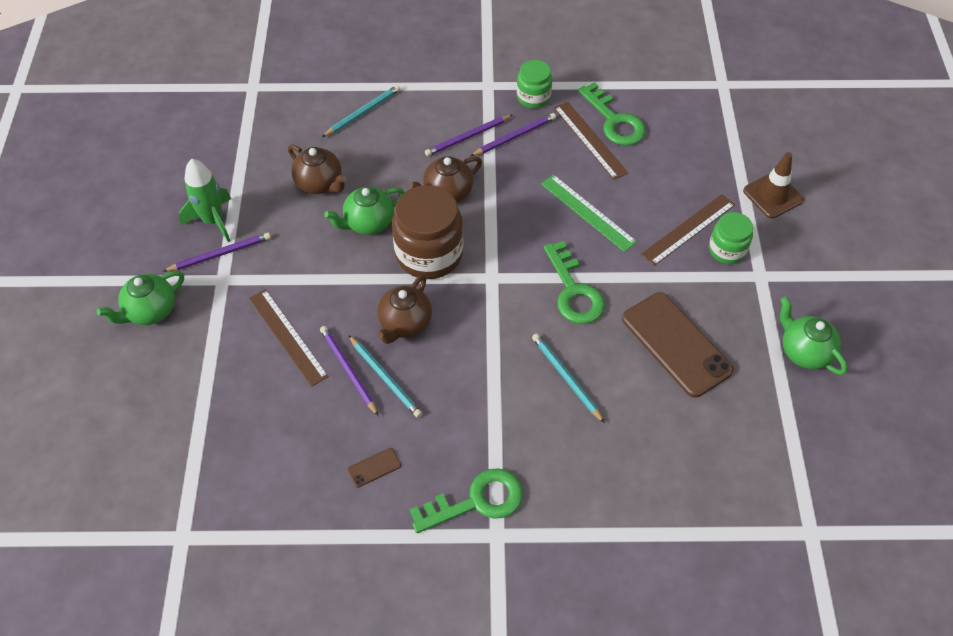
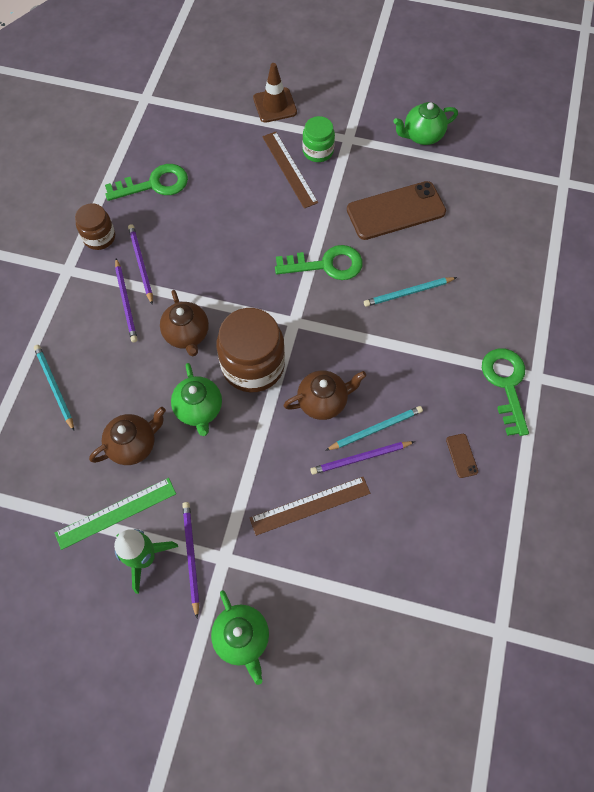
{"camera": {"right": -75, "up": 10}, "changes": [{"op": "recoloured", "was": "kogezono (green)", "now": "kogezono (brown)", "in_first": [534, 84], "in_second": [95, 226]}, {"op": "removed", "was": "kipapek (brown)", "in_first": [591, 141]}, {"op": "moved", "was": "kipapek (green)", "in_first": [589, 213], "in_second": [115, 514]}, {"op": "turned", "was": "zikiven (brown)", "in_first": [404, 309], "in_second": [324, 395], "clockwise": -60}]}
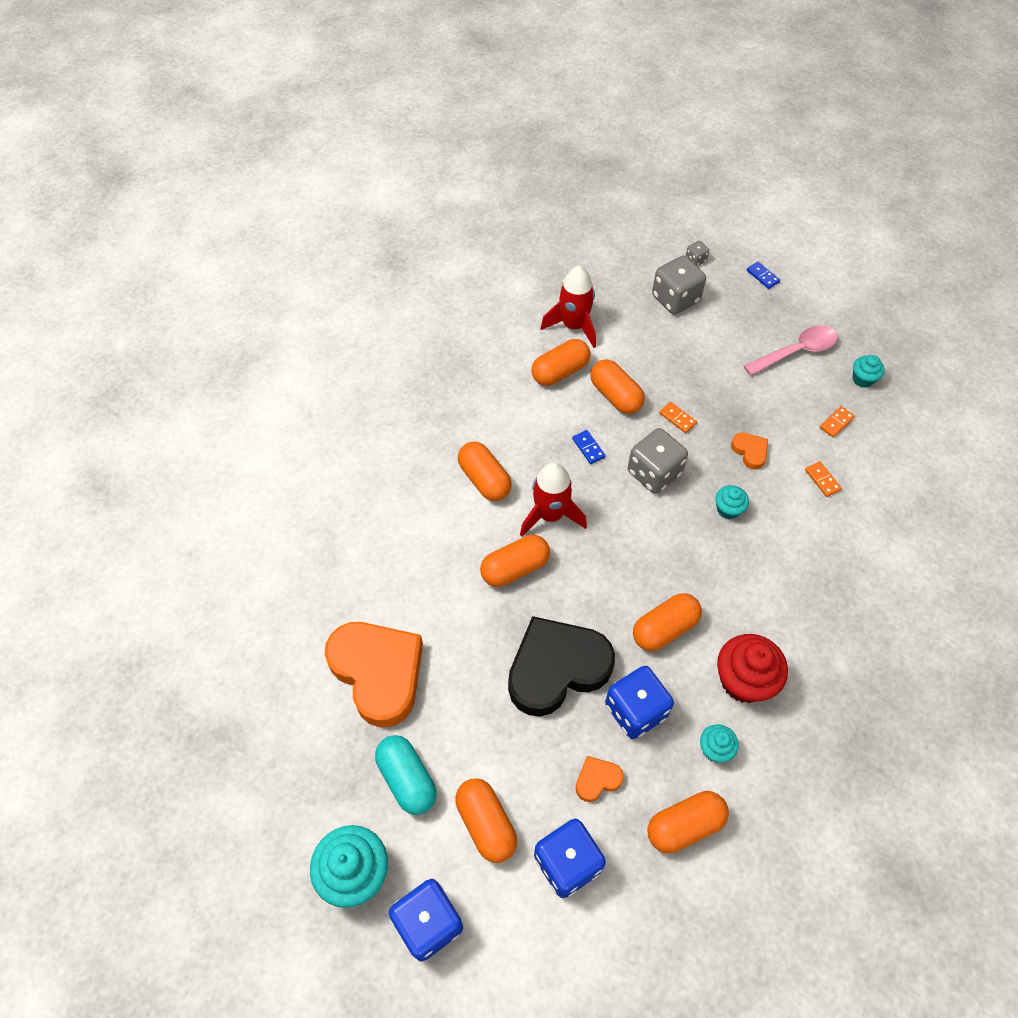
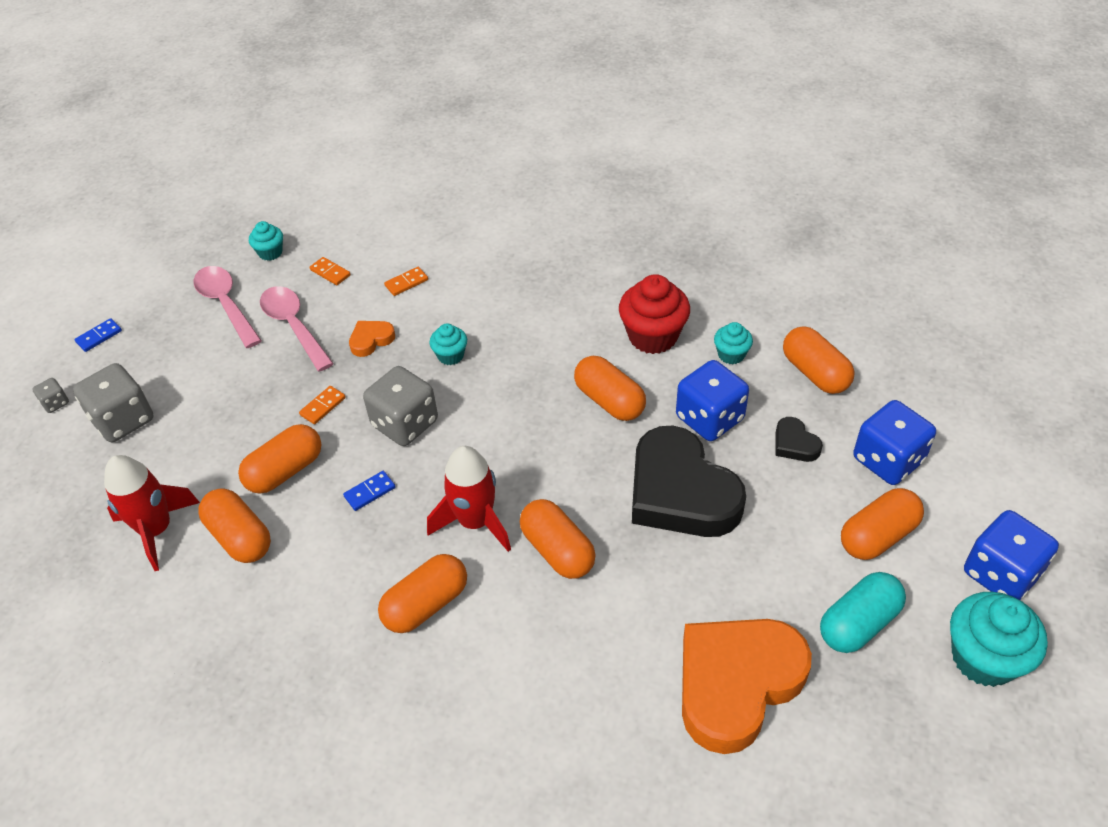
{"camera": {"right": -95, "up": -10}, "changes": [{"op": "recoloured", "was": "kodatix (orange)", "now": "kodatix (black)", "in_first": [600, 779], "in_second": [799, 439]}, {"op": "added", "now": "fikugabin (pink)", "in_second": [297, 329]}]}
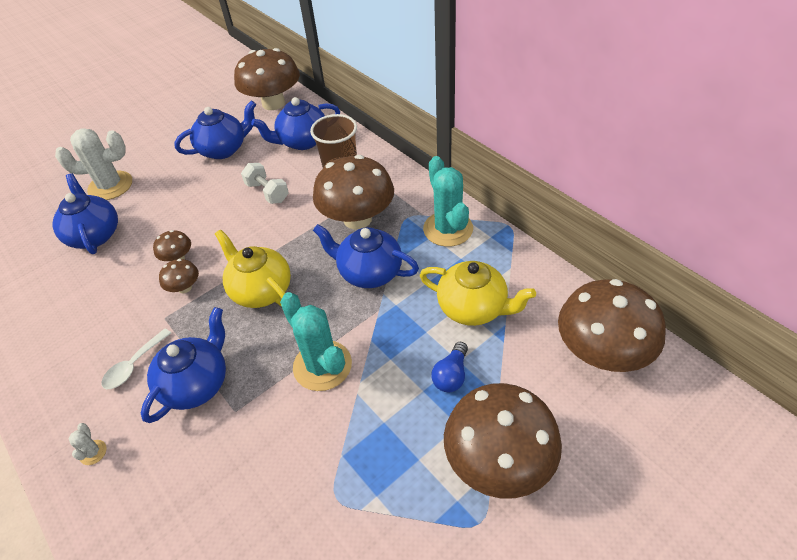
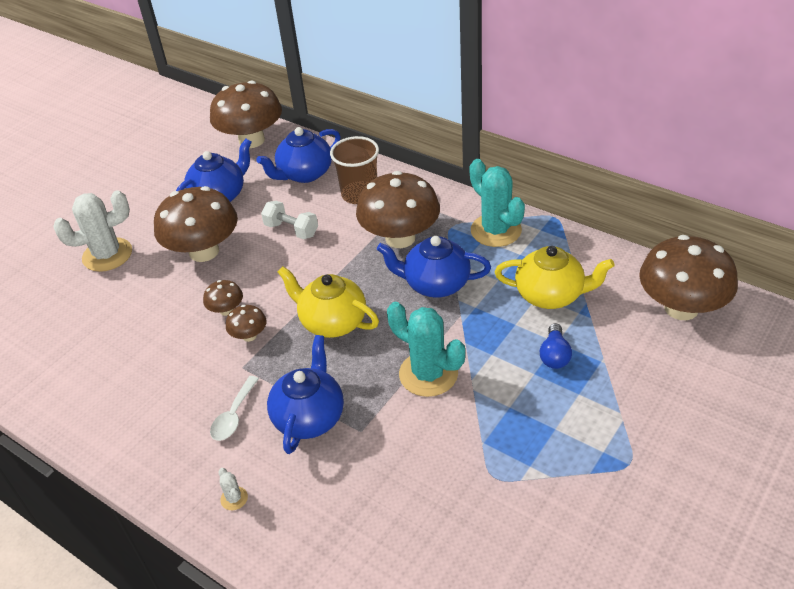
{"camera": {"right": -15, "up": -5}, "changes": [{"op": "removed", "was": "zikiven (blue)", "in_first": [85, 213]}, {"op": "moved", "was": "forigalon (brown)", "in_first": [503, 440], "in_second": [196, 224]}]}
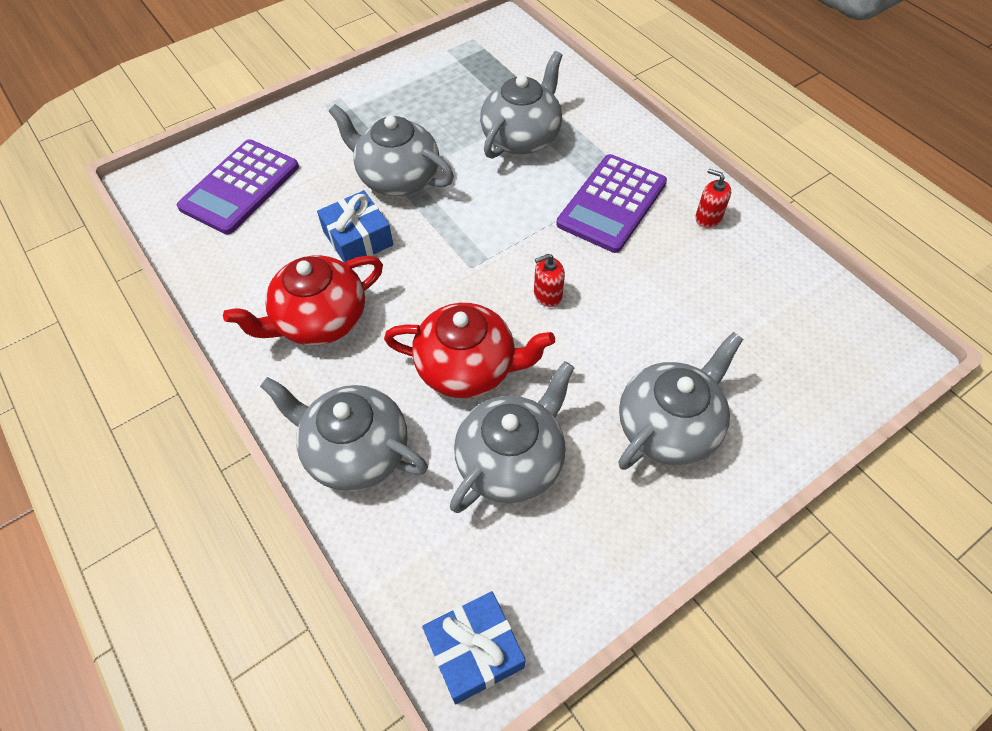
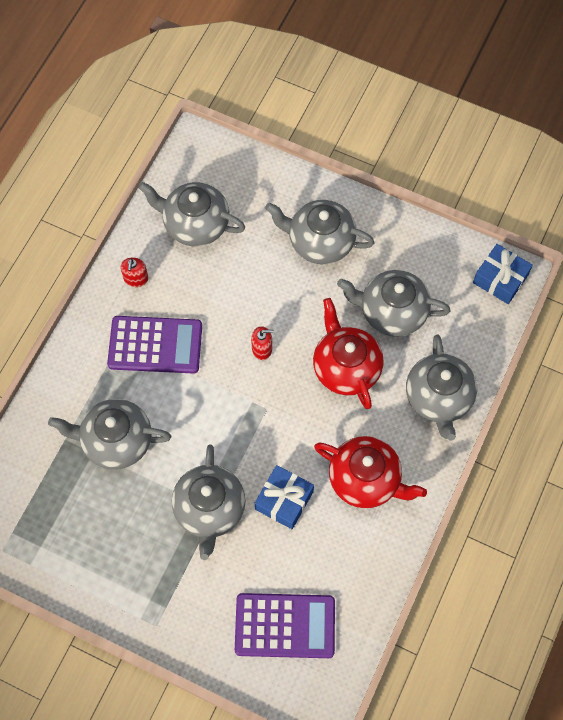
{"camera": {"right": -120, "up": 10}, "changes": [{"op": "turned", "was": "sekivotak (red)", "in_first": [549, 280], "in_second": [262, 343], "clockwise": -45}, {"op": "added", "now": "zikiven (grey)", "in_second": [191, 214]}]}
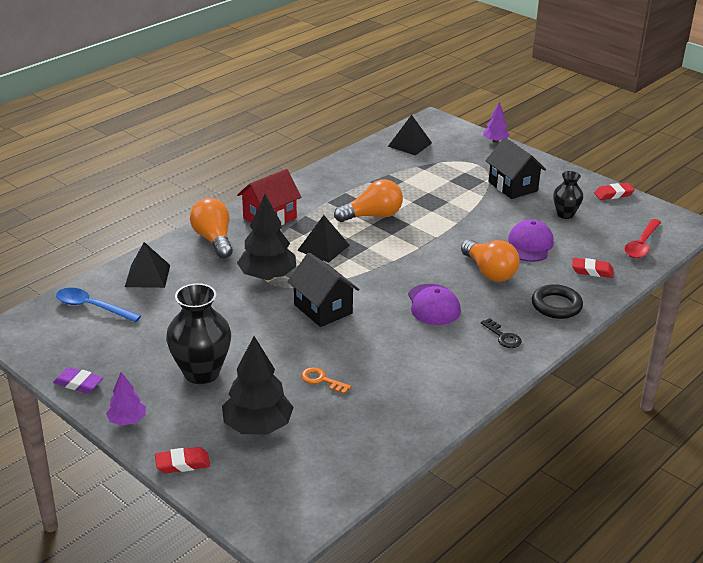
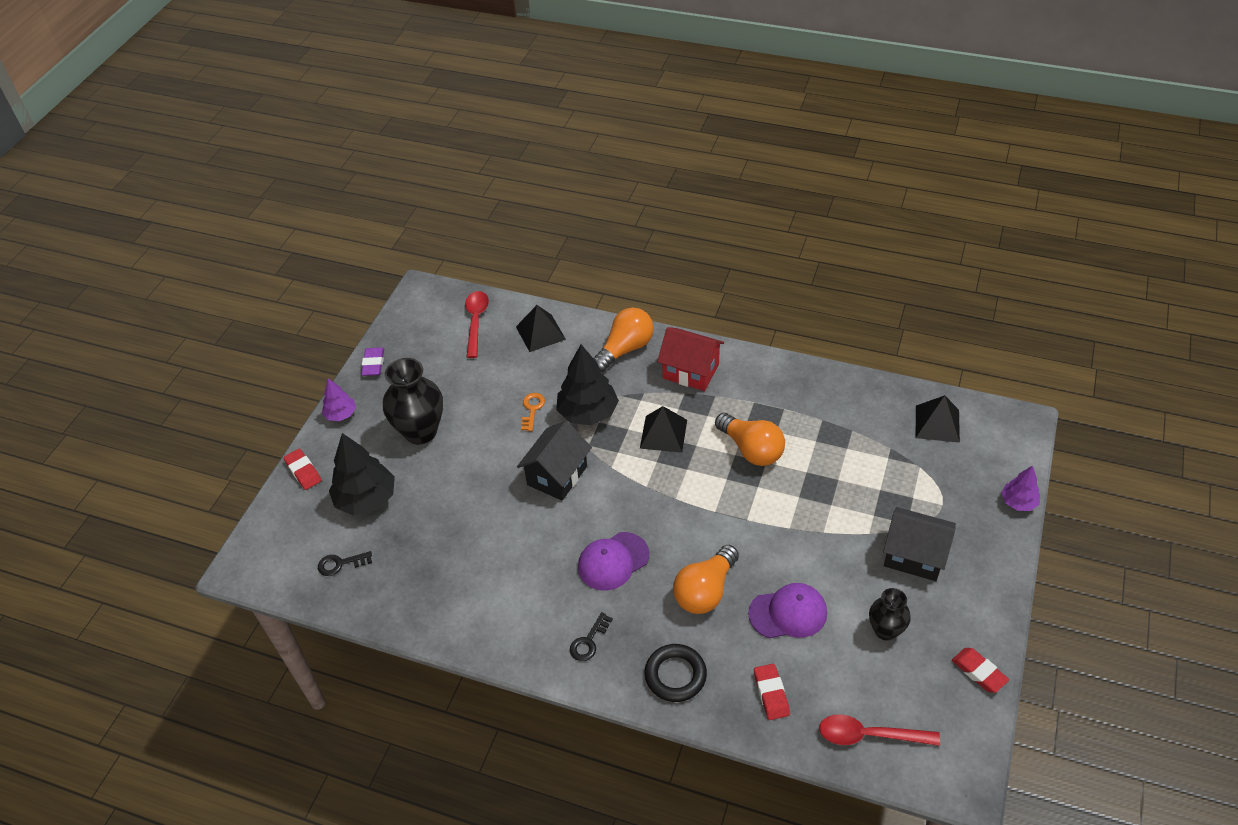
{"camera": {"right": 70, "up": 15}, "changes": [{"op": "turned", "was": "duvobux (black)", "in_first": [515, 168], "in_second": [919, 544], "clockwise": 75}, {"op": "recoloured", "was": "fikugabin (blue)", "now": "fikugabin (red)", "in_first": [98, 305], "in_second": [477, 324]}, {"op": "moved", "was": "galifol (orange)", "in_first": [326, 380], "in_second": [533, 412]}, {"op": "added", "now": "galifol (black)", "in_second": [345, 563]}]}
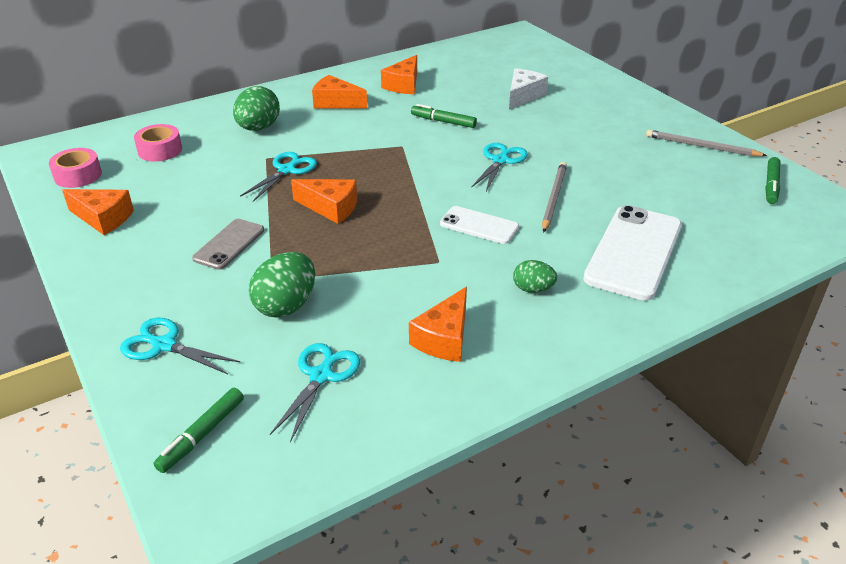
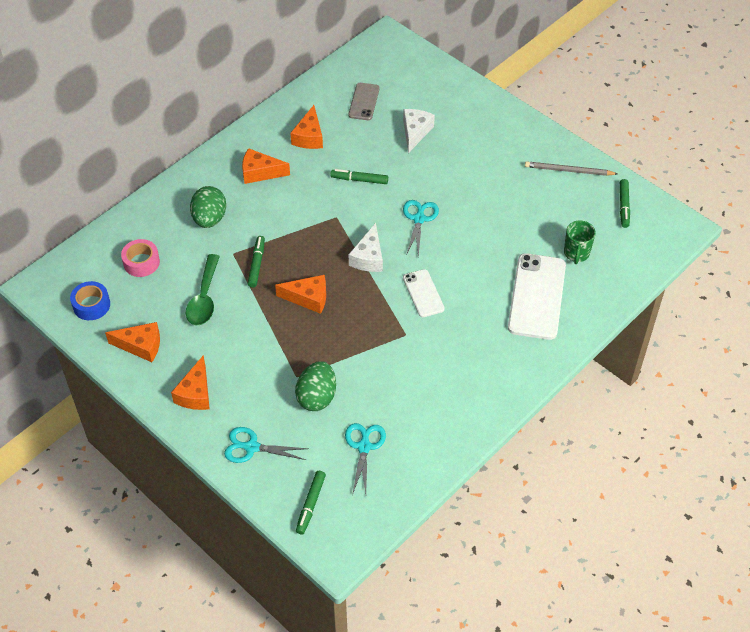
{"camera": {"right": -15, "up": 15}, "changes": [{"op": "recoloured", "was": "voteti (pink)", "now": "voteti (blue)", "in_first": [75, 168], "in_second": [90, 300]}, {"op": "replaced", "was": "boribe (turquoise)", "now": "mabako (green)", "in_first": [278, 177], "in_second": [256, 262]}, {"op": "removed", "was": "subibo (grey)", "in_first": [554, 197]}, {"op": "turned", "was": "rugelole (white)", "in_first": [479, 225], "in_second": [424, 293], "clockwise": 60}, {"op": "moved", "was": "rugelole (grey)", "in_first": [228, 244], "in_second": [364, 101]}, {"op": "removed", "was": "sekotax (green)", "in_first": [535, 276]}, {"op": "moved", "was": "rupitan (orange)", "in_first": [438, 324], "in_second": [190, 382]}, {"op": "added", "now": "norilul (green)", "in_second": [580, 242]}, {"op": "added", "now": "rupitan (white)", "in_second": [366, 247]}, {"op": "added", "now": "fikugabin (green)", "in_second": [203, 289]}]}
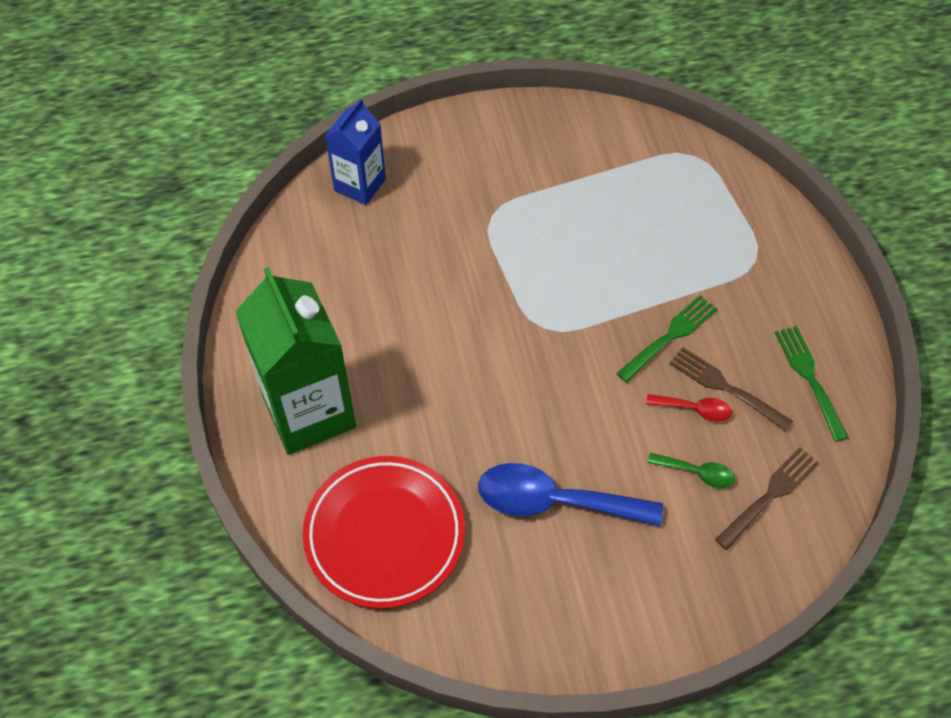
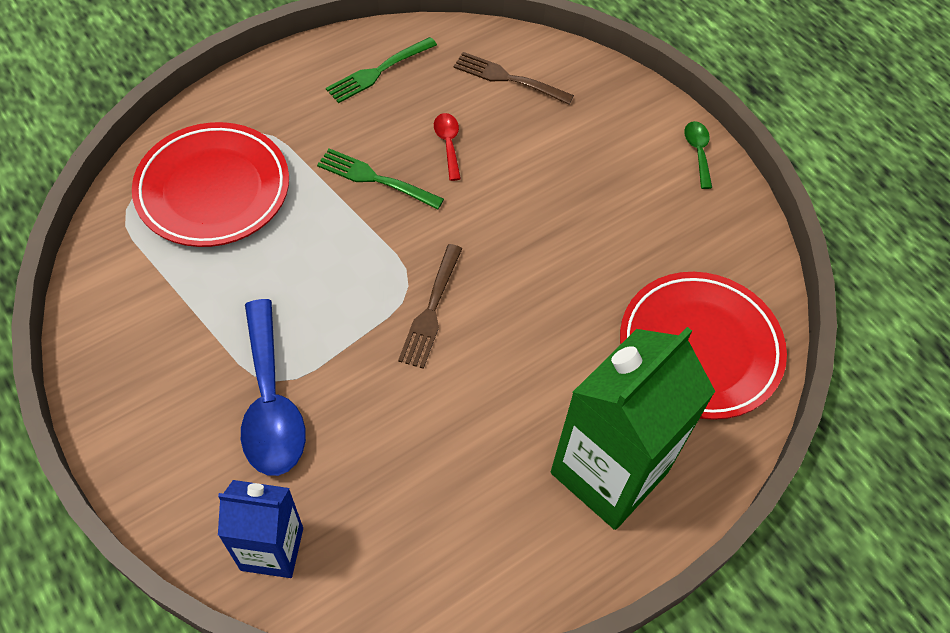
{"camera": {"right": -115, "up": 0}, "changes": [{"op": "moved", "was": "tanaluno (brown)", "in_first": [731, 389], "in_second": [430, 306]}, {"op": "moved", "was": "fikugabin (green)", "in_first": [691, 470], "in_second": [698, 155]}, {"op": "moved", "was": "fikugabin (blue)", "in_first": [570, 495], "in_second": [273, 387]}, {"op": "added", "now": "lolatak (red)", "in_second": [210, 184]}]}
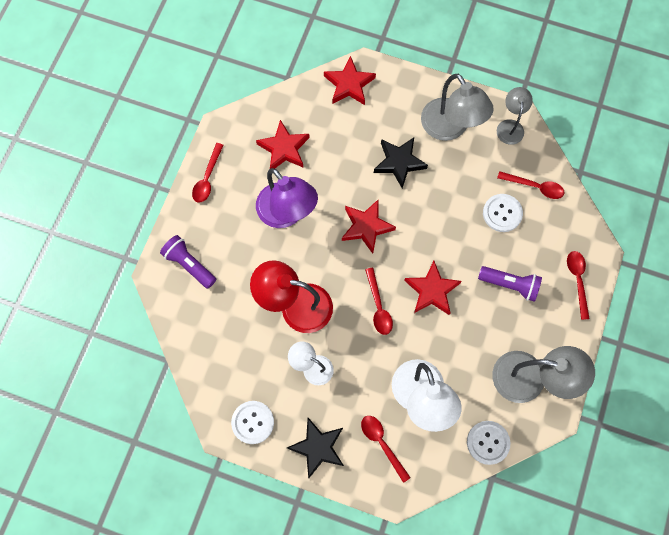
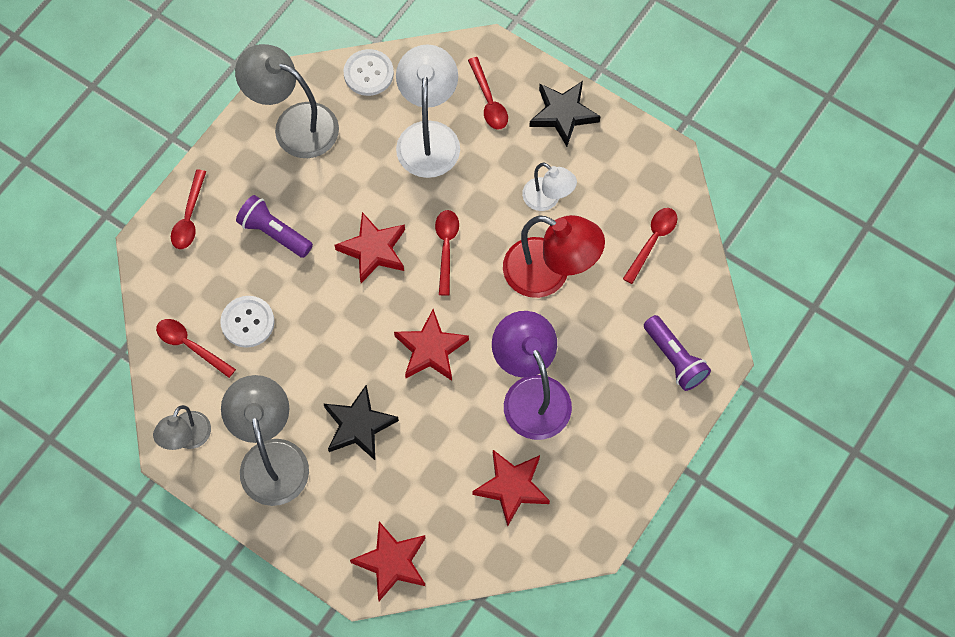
{"camera": {"right": -165, "up": -5}, "changes": [{"op": "moved", "was": "fikugabin (red)", "in_first": [208, 172], "in_second": [650, 246]}, {"op": "removed", "was": "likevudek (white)", "in_first": [252, 422]}]}
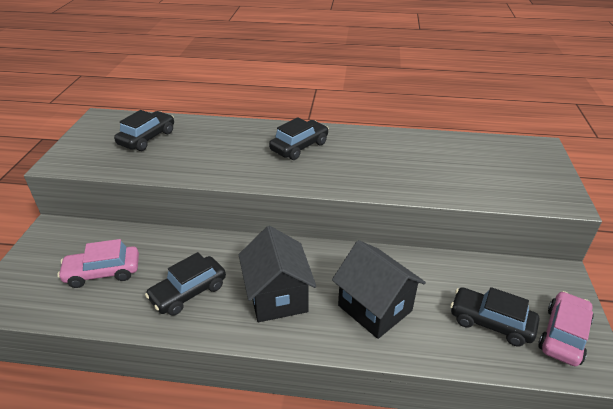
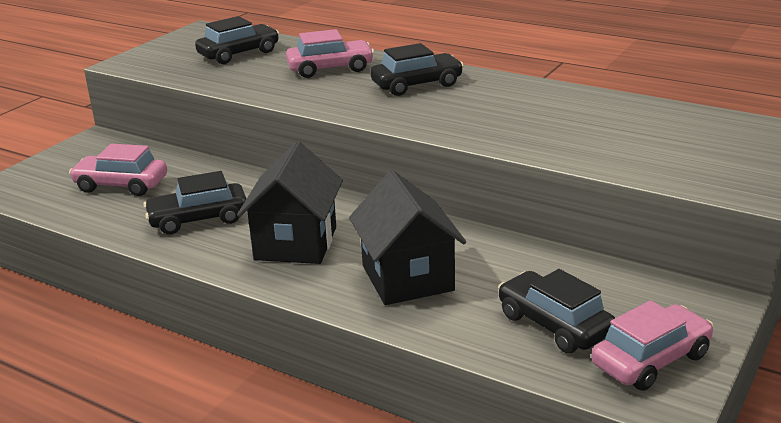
{"camera": {"right": 25, "up": -10}, "changes": [{"op": "added", "now": "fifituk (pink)", "in_second": [330, 53]}]}
